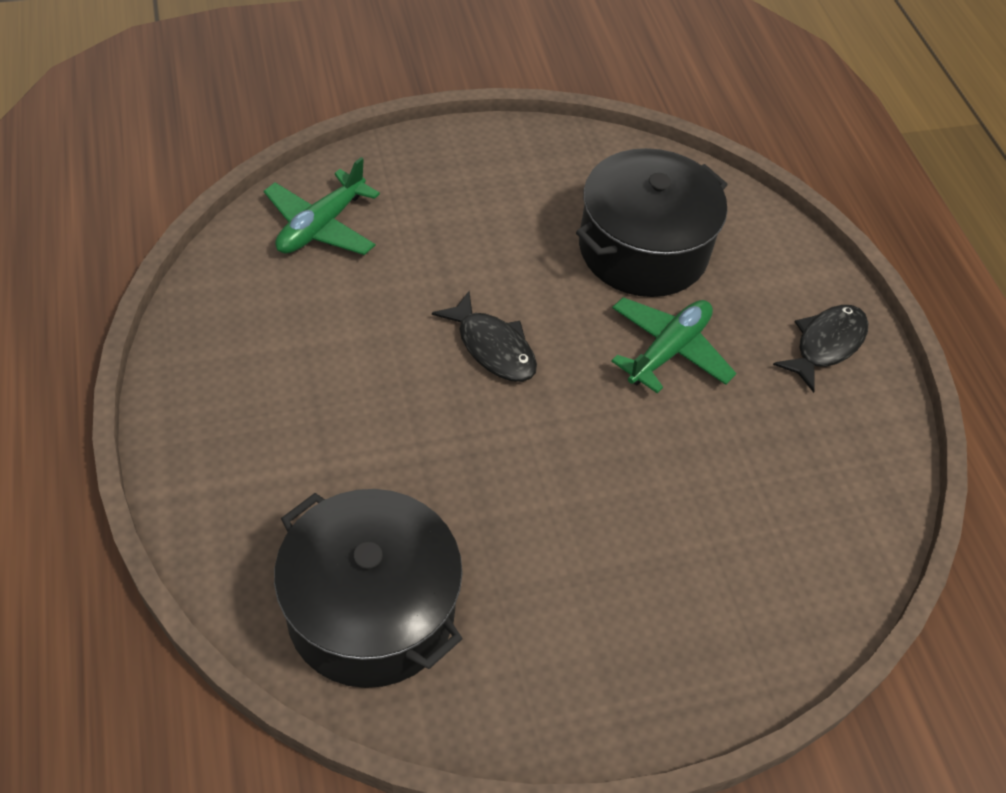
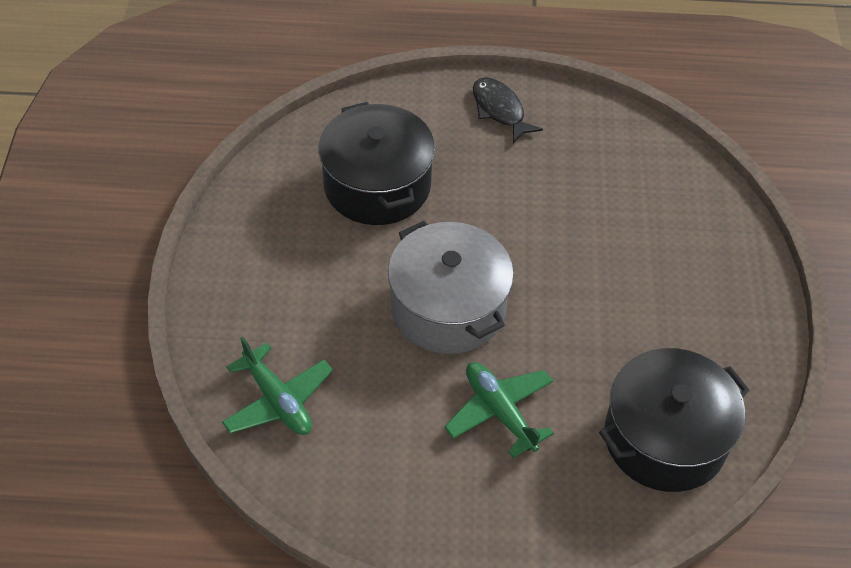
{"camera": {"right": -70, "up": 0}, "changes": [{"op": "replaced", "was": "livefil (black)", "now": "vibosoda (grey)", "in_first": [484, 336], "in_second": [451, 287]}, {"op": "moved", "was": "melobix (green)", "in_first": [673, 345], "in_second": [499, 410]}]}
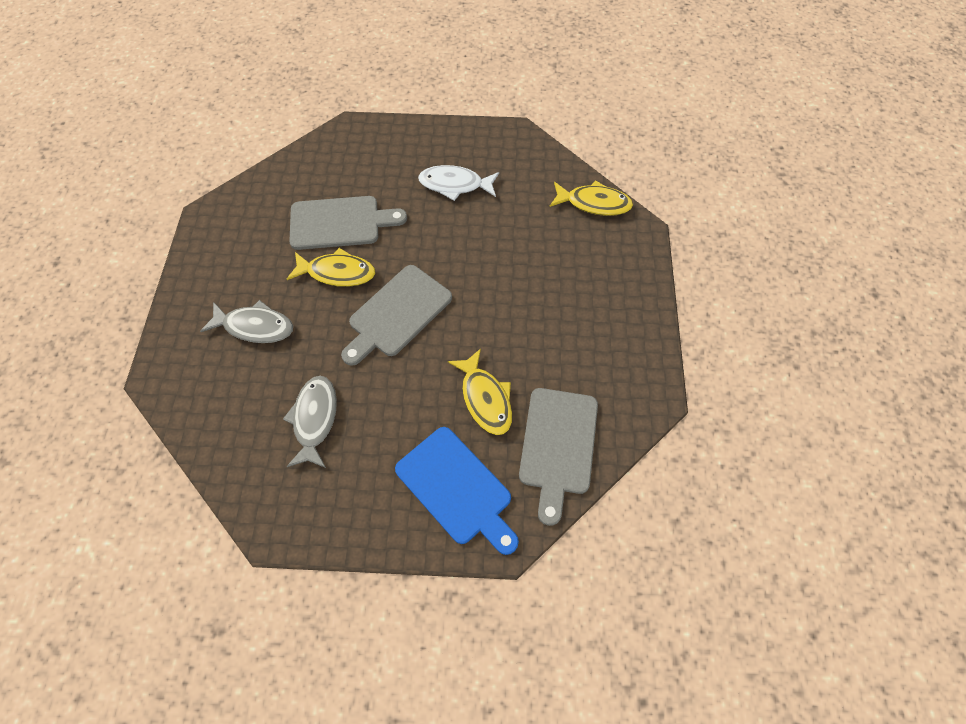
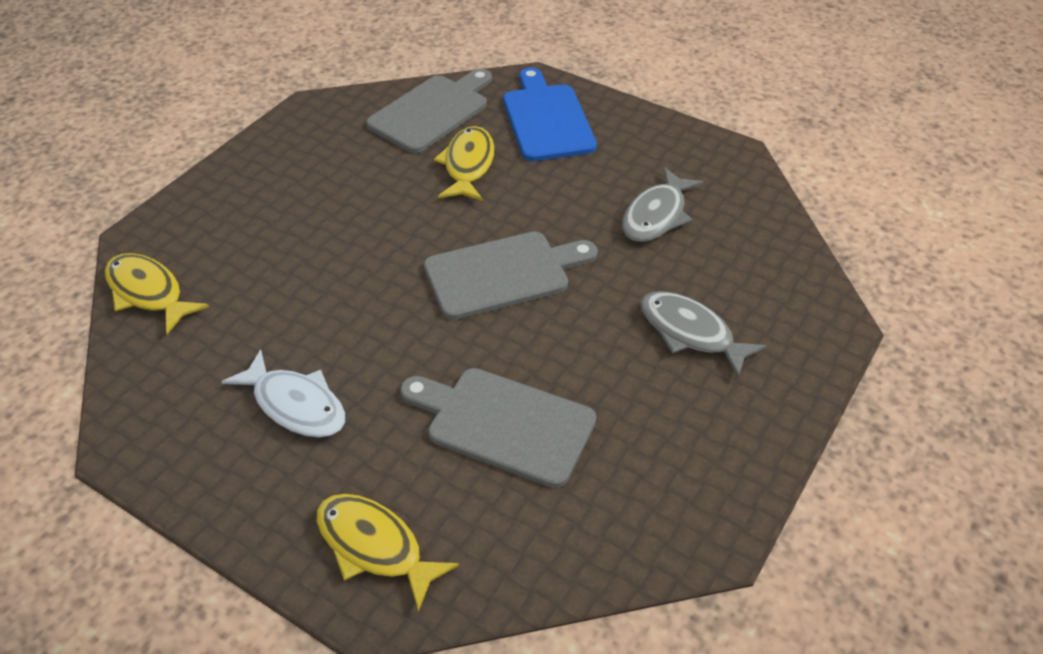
{"camera": {"right": -150, "up": -15}, "changes": [{"op": "moved", "was": "livefil (yellow)", "in_first": [331, 267], "in_second": [387, 553]}]}
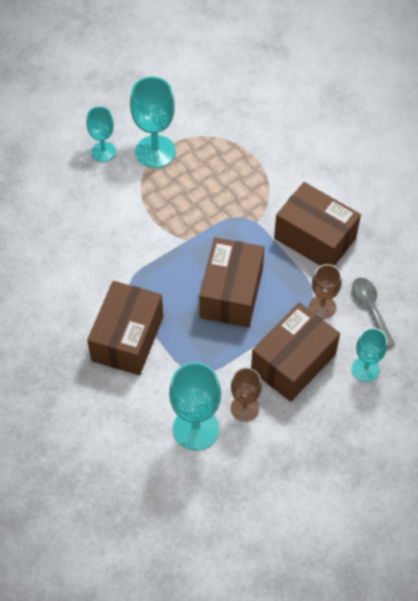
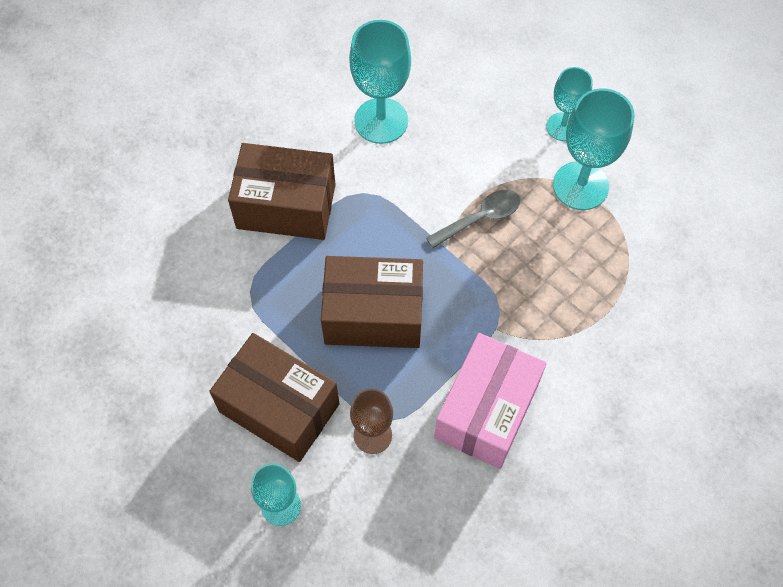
{"camera": {"right": 80, "up": 5}, "changes": [{"op": "recoloured", "was": "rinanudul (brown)", "now": "rinanudul (pink)", "in_first": [317, 224], "in_second": [490, 401]}, {"op": "moved", "was": "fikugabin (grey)", "in_first": [373, 312], "in_second": [473, 219]}, {"op": "moved", "was": "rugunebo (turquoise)", "in_first": [195, 406], "in_second": [380, 82]}, {"op": "removed", "was": "rugunebo (brown)", "in_first": [246, 395]}]}
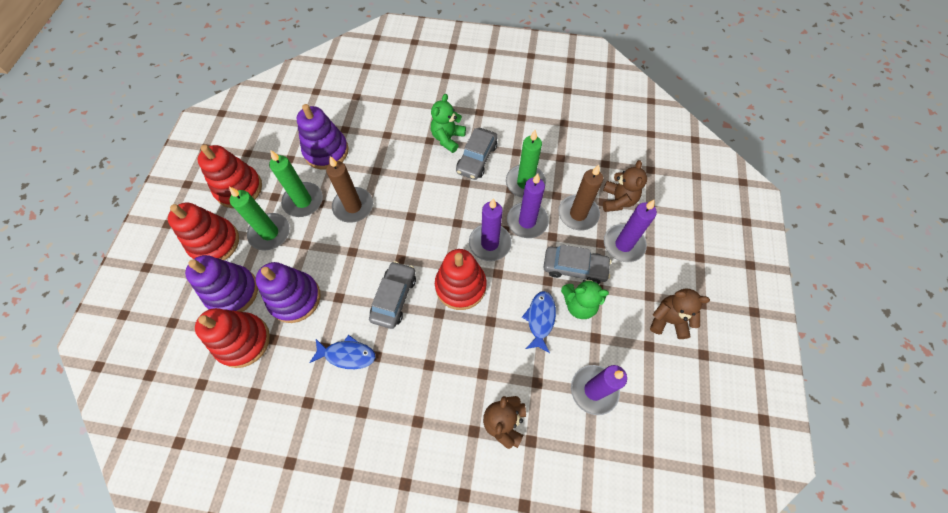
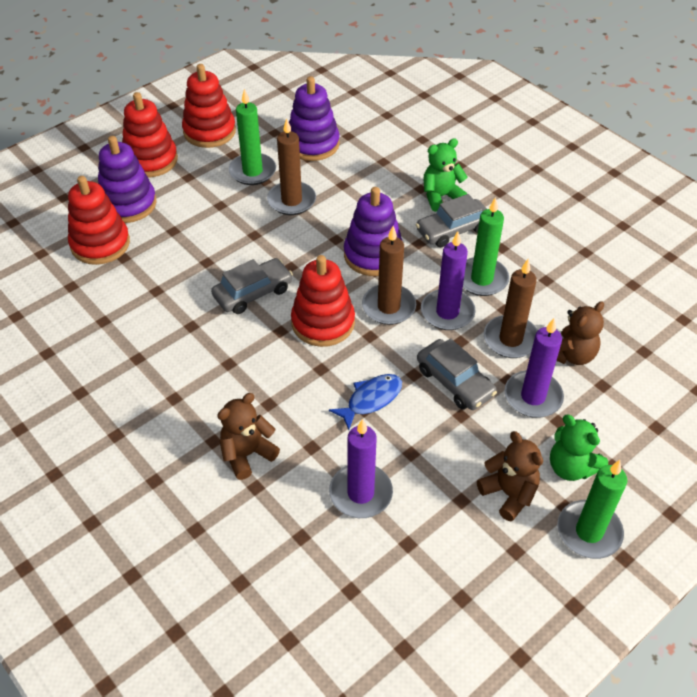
{"camera": {"right": 40, "up": -15}, "changes": [{"op": "moved", "was": "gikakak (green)", "in_first": [259, 218], "in_second": [592, 509]}, {"op": "recoloured", "was": "gikakak (purple)", "now": "gikakak (brown)", "in_first": [490, 229], "in_second": [389, 275]}, {"op": "moved", "was": "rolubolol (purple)", "in_first": [288, 292], "in_second": [373, 231]}, {"op": "moved", "was": "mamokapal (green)", "in_first": [585, 298], "in_second": [579, 447]}, {"op": "removed", "was": "livefil (blue)", "in_first": [342, 352]}]}
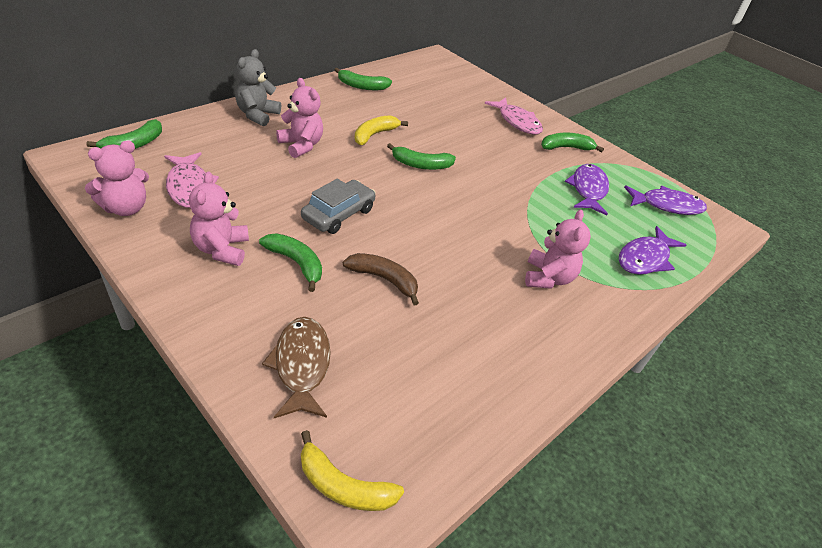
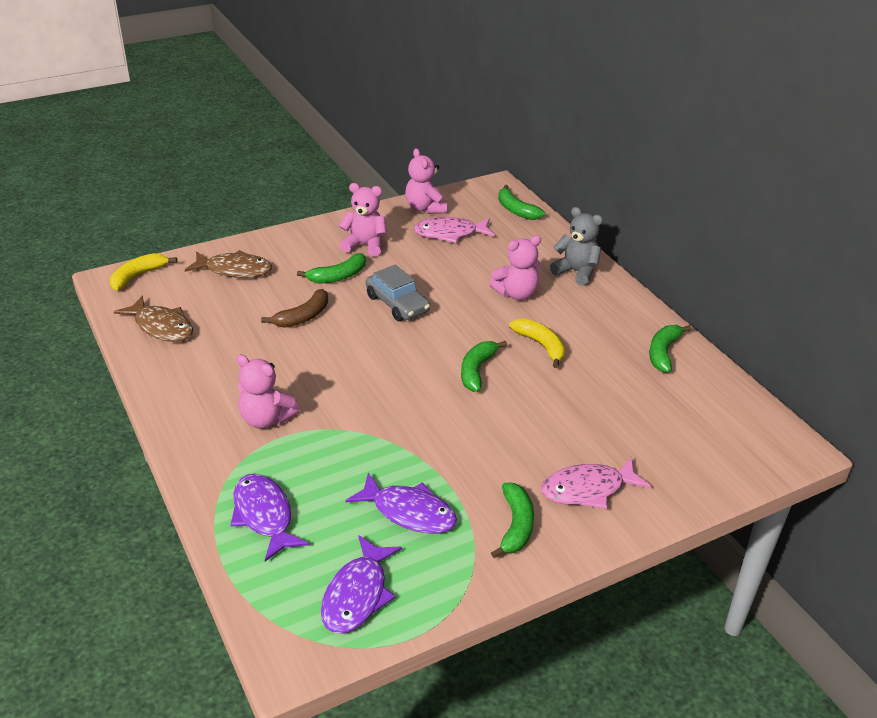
{"camera": {"right": 110, "up": -5}, "changes": [{"op": "added", "now": "livefil (brown)", "in_second": [153, 319]}]}
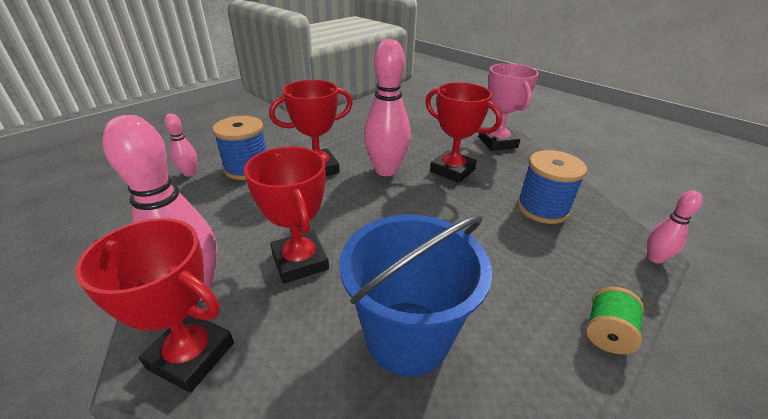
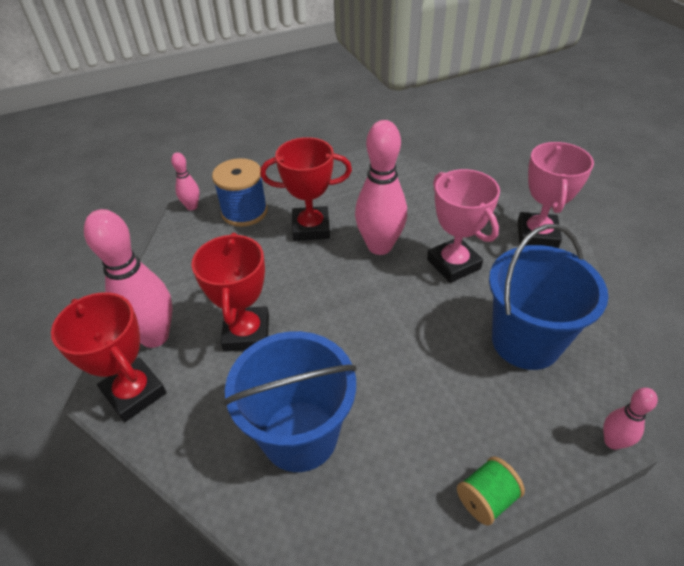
{"camera": {"right": 25, "up": 10}, "changes": [{"op": "recoloured", "was": "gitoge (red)", "now": "gitoge (pink)", "in_first": [463, 132], "in_second": [463, 226]}, {"op": "replaced", "was": "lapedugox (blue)", "now": "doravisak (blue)", "in_first": [552, 187], "in_second": [548, 297]}]}
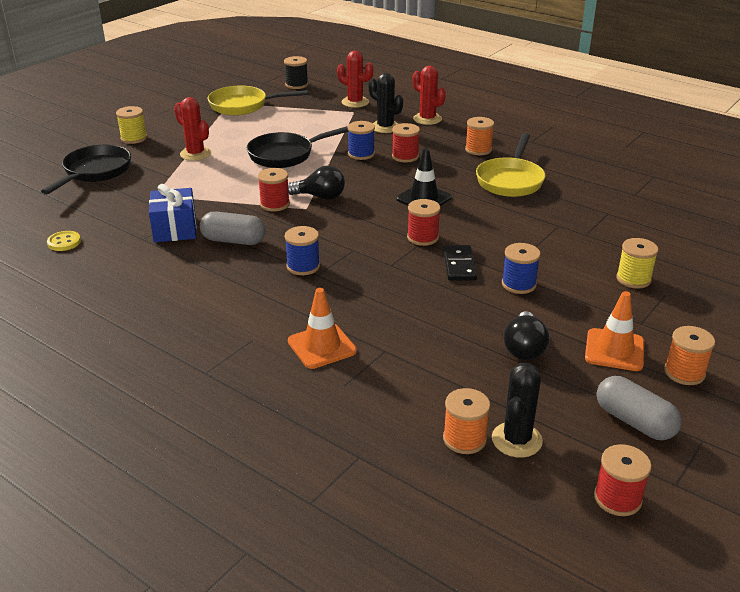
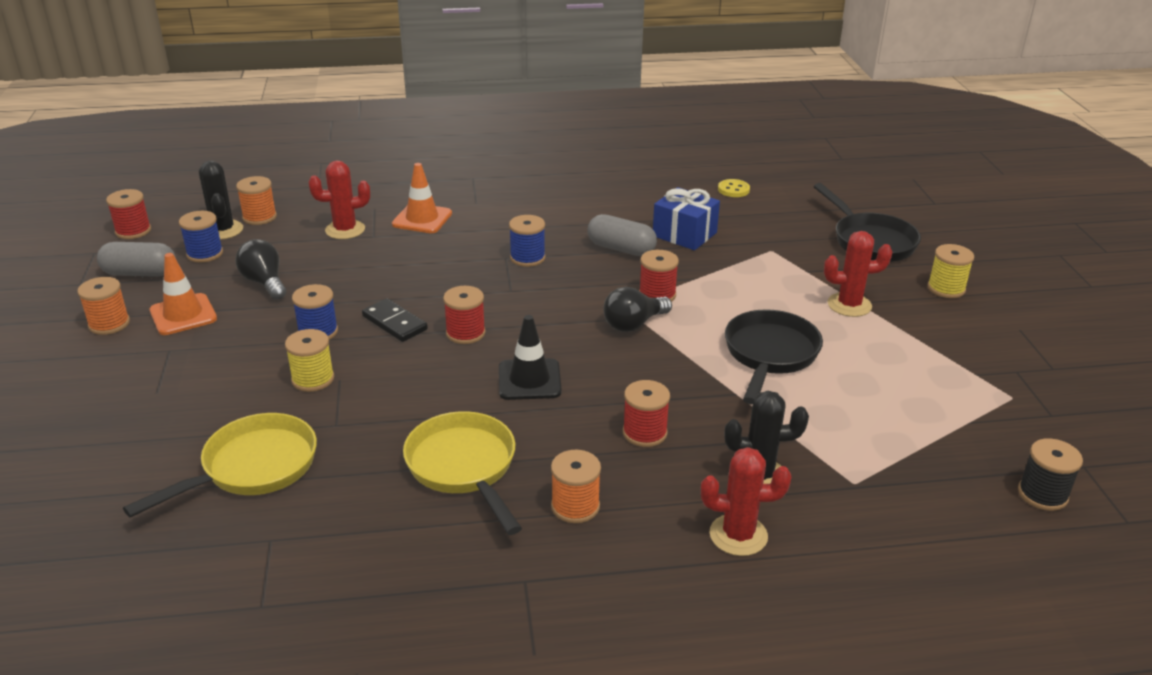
{"camera": {"right": 135, "up": 0}, "changes": [{"op": "moved", "was": "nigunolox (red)", "in_first": [355, 79], "in_second": [339, 200]}, {"op": "moved", "was": "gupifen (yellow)", "in_first": [258, 100], "in_second": [220, 465]}, {"op": "moved", "was": "lapedugox (blue)", "in_first": [361, 140], "in_second": [201, 237]}, {"op": "turned", "was": "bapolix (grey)", "in_first": [233, 228], "in_second": [622, 235], "clockwise": 60}, {"op": "moved", "was": "lapedugox (yellow)", "in_first": [637, 263], "in_second": [309, 360]}]}
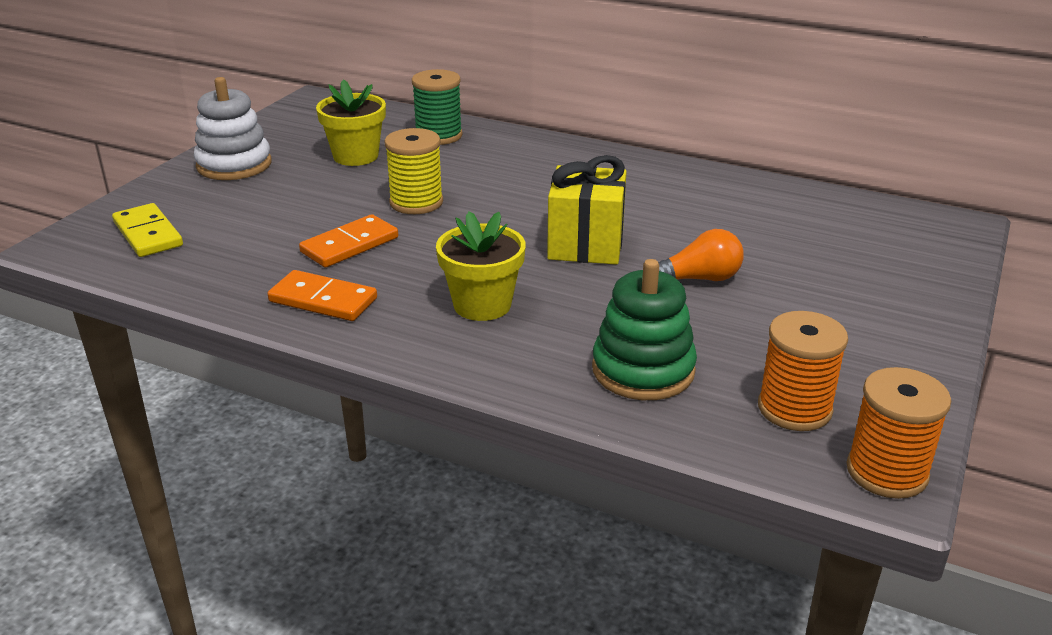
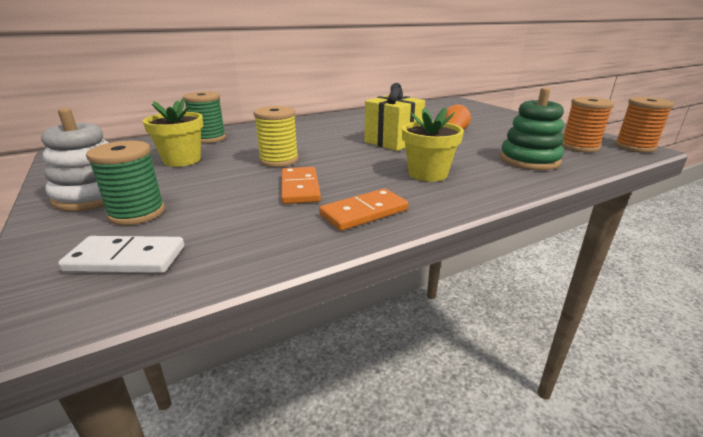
{"camera": {"right": -55, "up": -5}, "changes": [{"op": "recoloured", "was": "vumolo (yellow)", "now": "vumolo (white)", "in_first": [147, 230], "in_second": [121, 254]}, {"op": "added", "now": "lapedugox (green)", "in_second": [125, 182]}]}
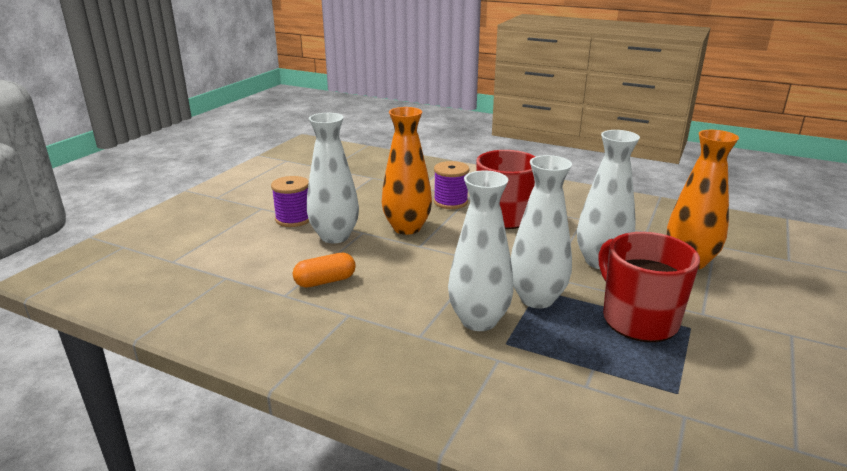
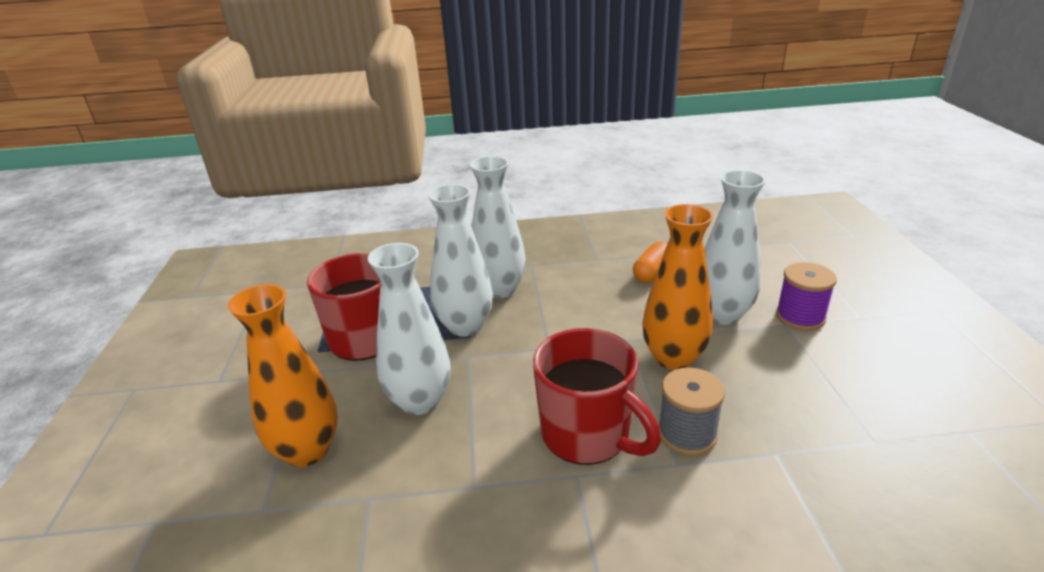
{"camera": {"right": 150, "up": 5}, "changes": [{"op": "recoloured", "was": "lapedugox (purple)", "now": "lapedugox (grey)", "in_first": [451, 185], "in_second": [692, 411]}]}
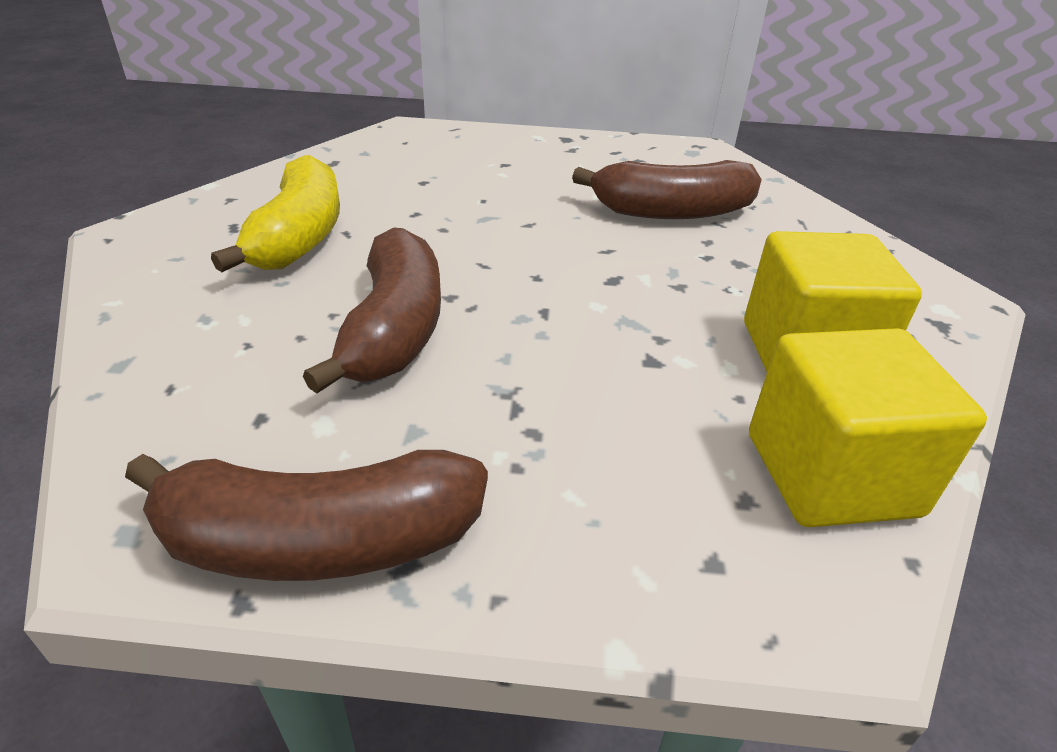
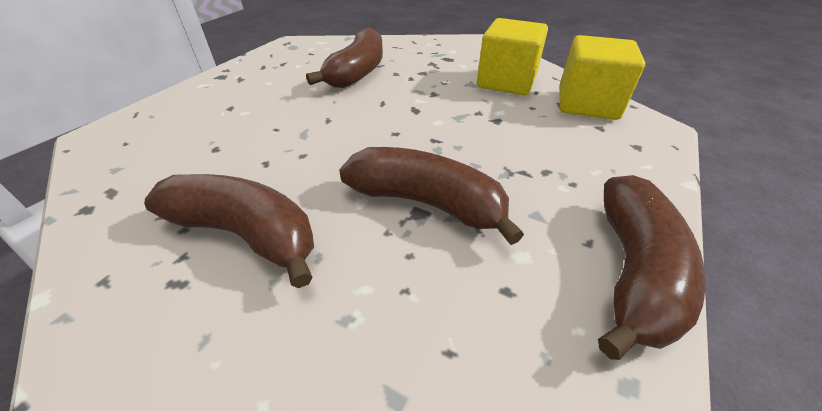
{"camera": {"right": -65, "up": 5}, "changes": [{"op": "recoloured", "was": "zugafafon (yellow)", "now": "zugafafon (brown)", "in_first": [275, 213], "in_second": [229, 231]}]}
